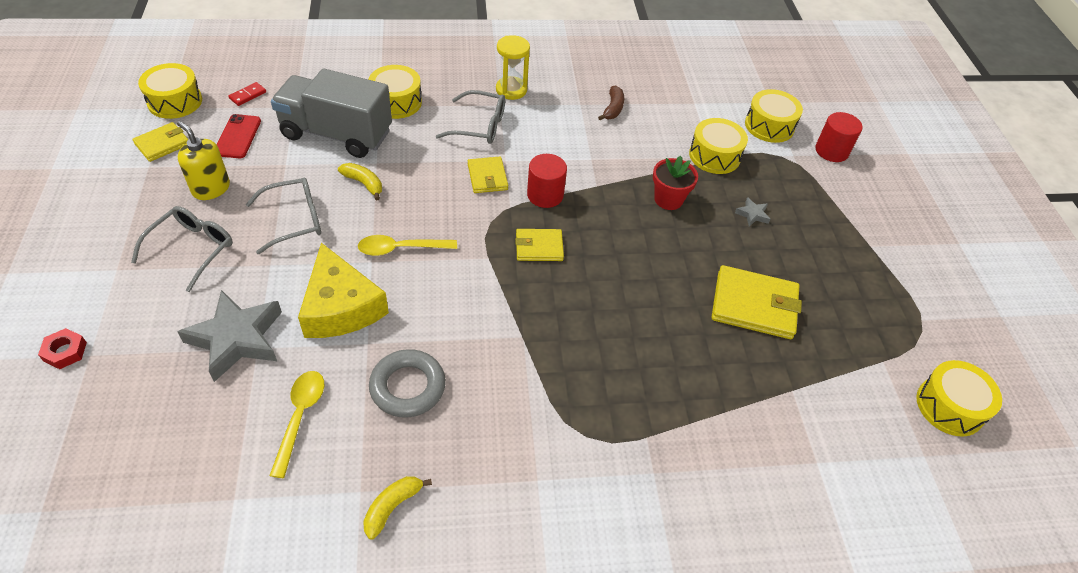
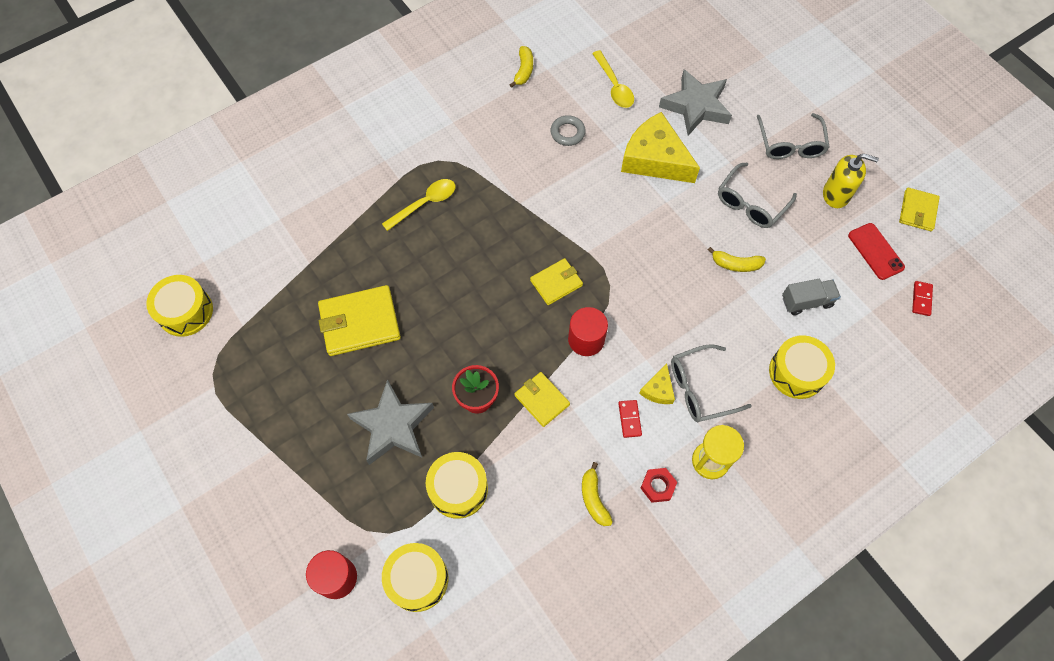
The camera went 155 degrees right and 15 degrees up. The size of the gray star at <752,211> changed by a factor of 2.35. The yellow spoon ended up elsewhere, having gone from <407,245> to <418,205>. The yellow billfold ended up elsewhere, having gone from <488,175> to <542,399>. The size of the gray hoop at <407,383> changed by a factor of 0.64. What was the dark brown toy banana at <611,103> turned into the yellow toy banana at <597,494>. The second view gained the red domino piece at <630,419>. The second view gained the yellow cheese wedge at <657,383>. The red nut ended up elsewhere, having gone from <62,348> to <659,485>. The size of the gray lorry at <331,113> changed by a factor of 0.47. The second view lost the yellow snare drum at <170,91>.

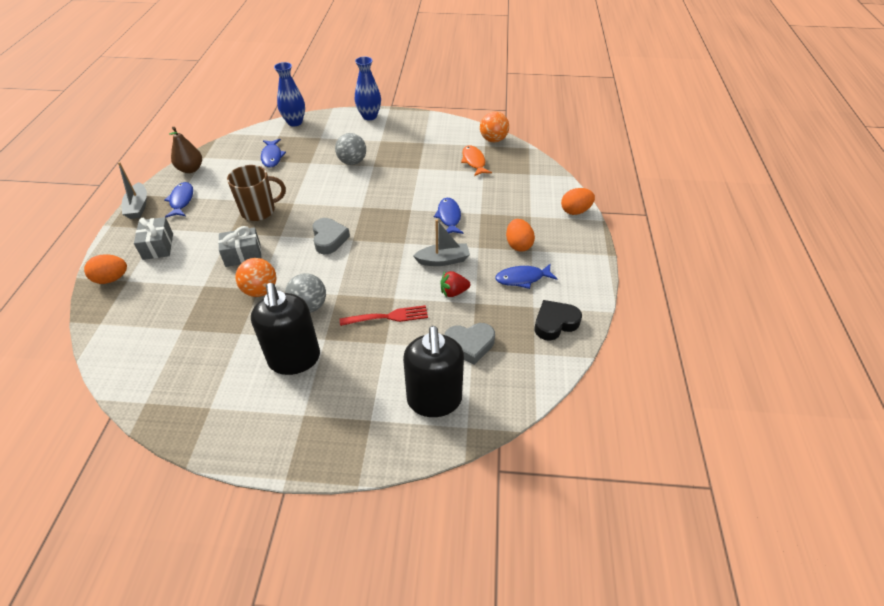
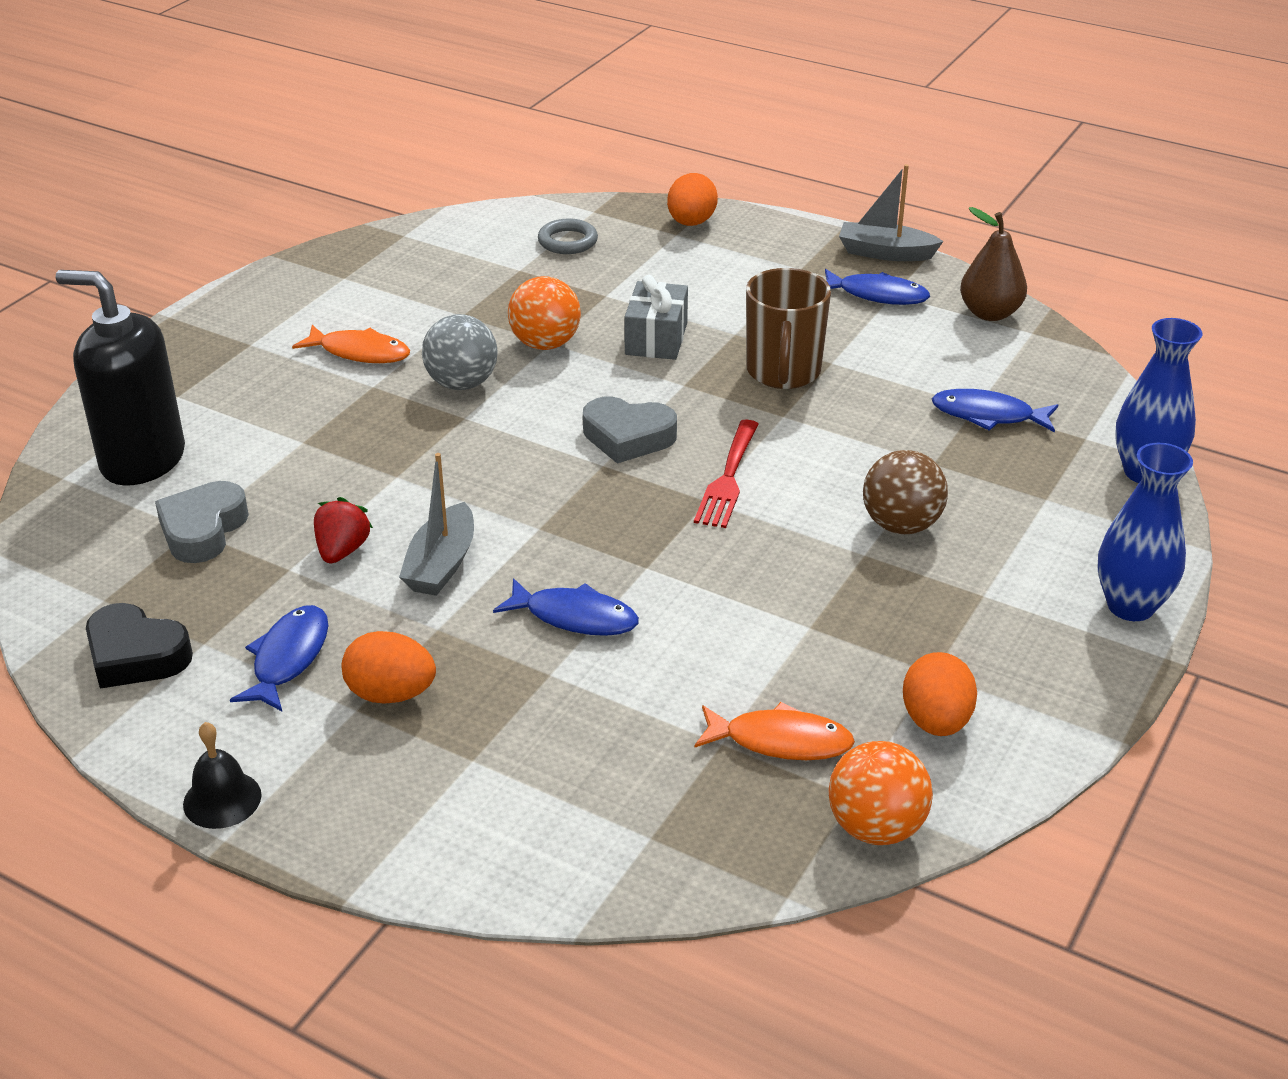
The camera went 115 degrees right and 10 degrees down. The black heart shape at <558,320> ended up facing another way, 120 degrees clockwise from before. The second view gained the black hand bell at <222,775>. Where the black soap pump stood at <285,329>, the orange-coloured fish came to stand at <351,344>. The second view gained the gray hoop at <568,236>. The red table fork ended up elsewhere, having gone from <384,315> to <726,473>. What was the gray play ball at <350,149> turned into the dark brown play ball at <905,492>. The orange-coloured toy egg ended up elsewhere, having gone from <578,201> to <940,694>. The second view lost the gray gift at <153,238>.

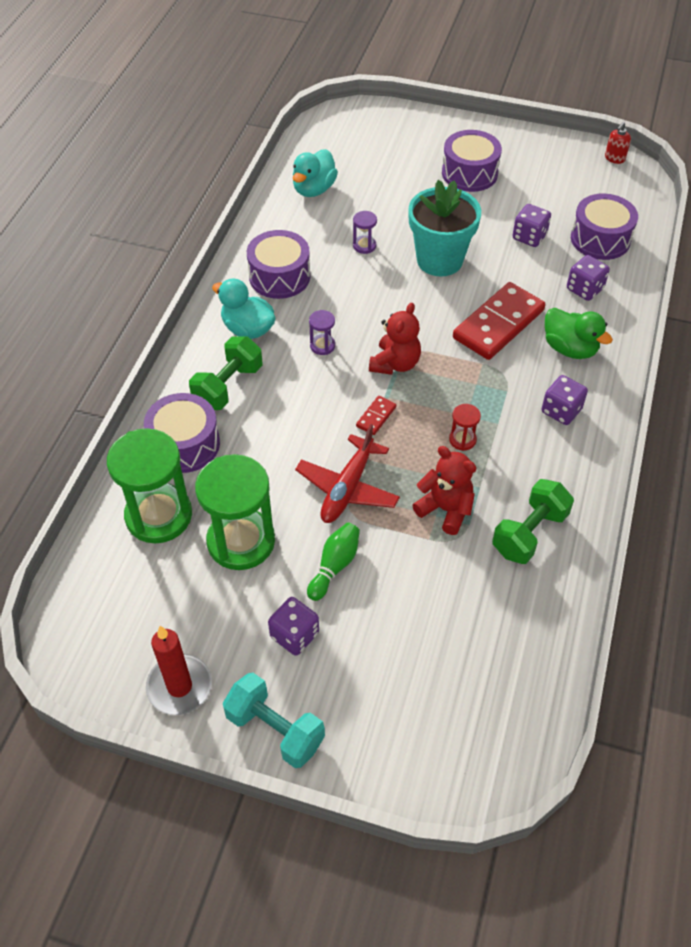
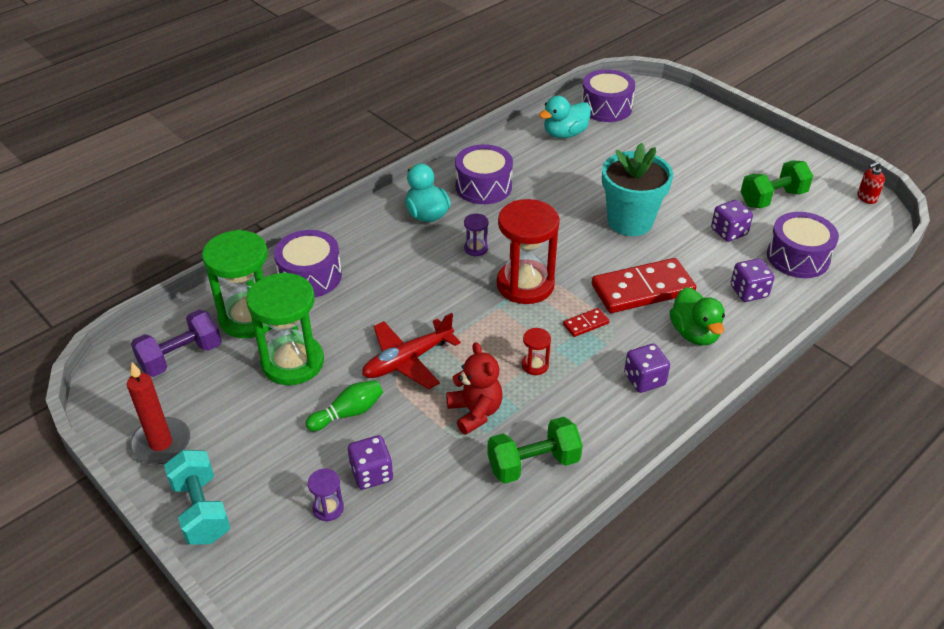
The camera went 30 degrees right and 10 degrees down. The second view gained the royal purple dumbbell at <176,343>. The royal purple hourglass ended up elsewhere, having gone from <365,232> to <326,495>. The royal purple die ended up elsewhere, having gone from <293,626> to <370,462>. Where the red teddy stood at <395,339>, the red hourglass came to stand at <528,251>. The red domino piece ended up elsewhere, having gone from <376,415> to <586,322>. The royal purple snare drum ended up elsewhere, having gone from <472,161> to <608,95>. The leaf-green dumbbell ended up elsewhere, having gone from <226,373> to <777,184>.

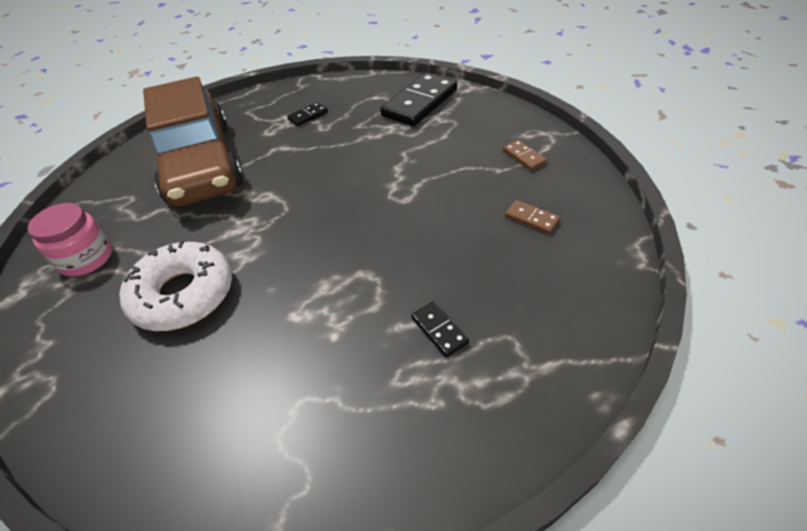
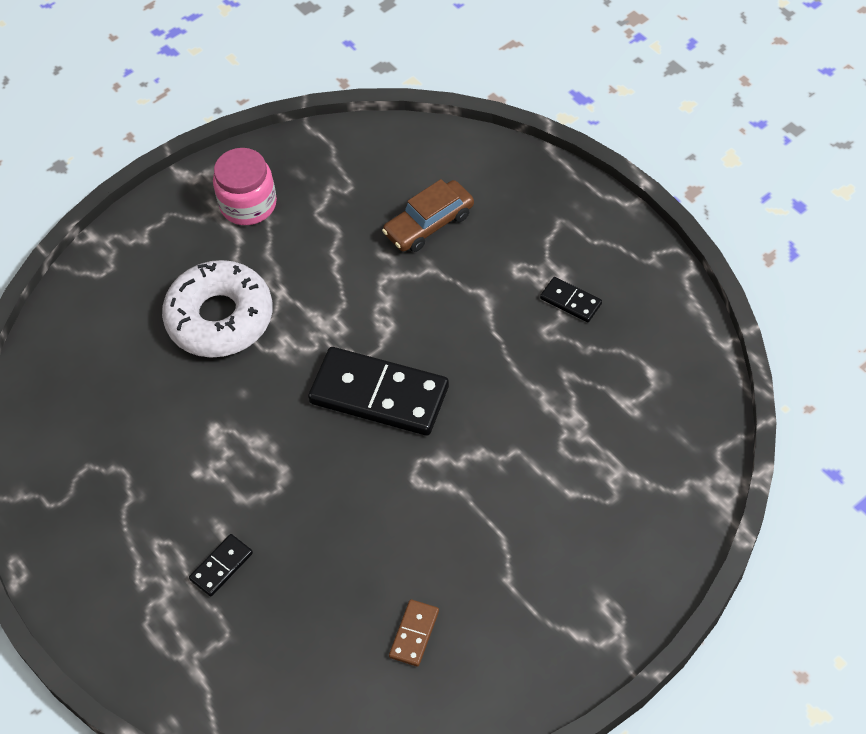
The camera went 75 degrees right and 10 degrees up. The black domino piece ended up elsewhere, having gone from <418,100> to <378,391>. The size of the dark brown automobile at <193,141> changed by a factor of 0.43. The second view lost the dark brown domino piece at <525,155>.

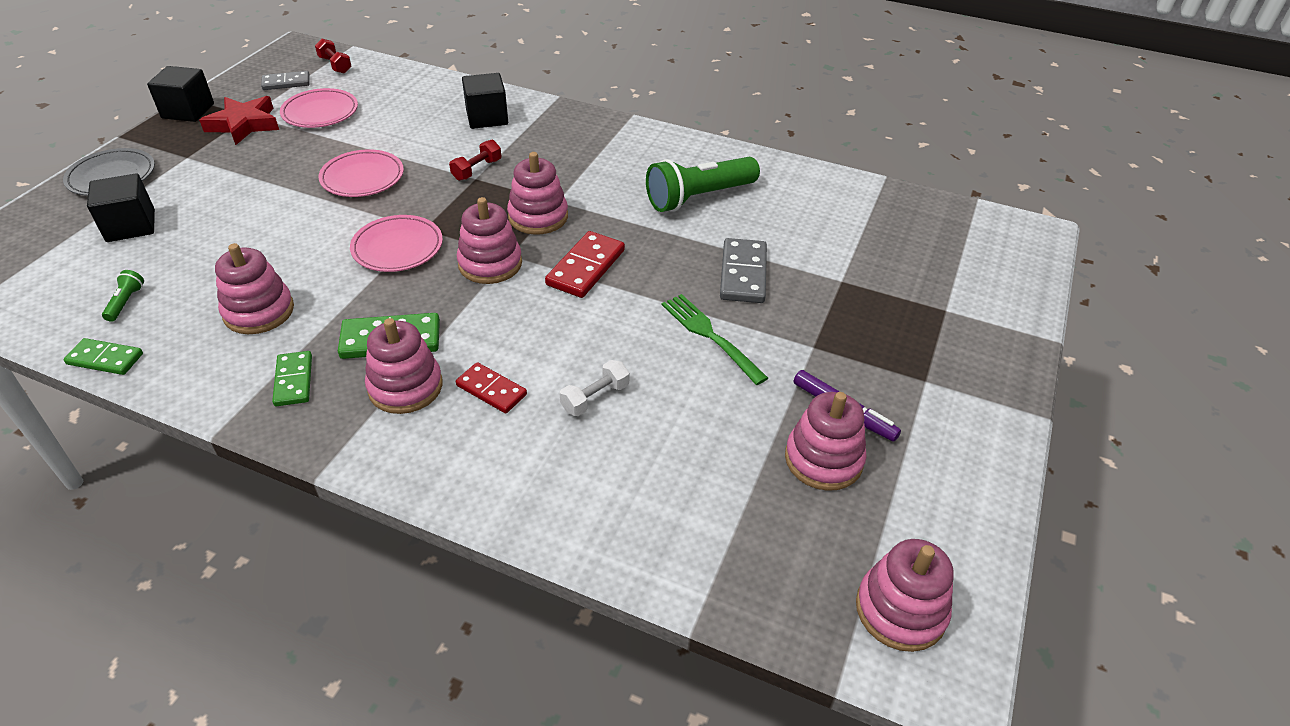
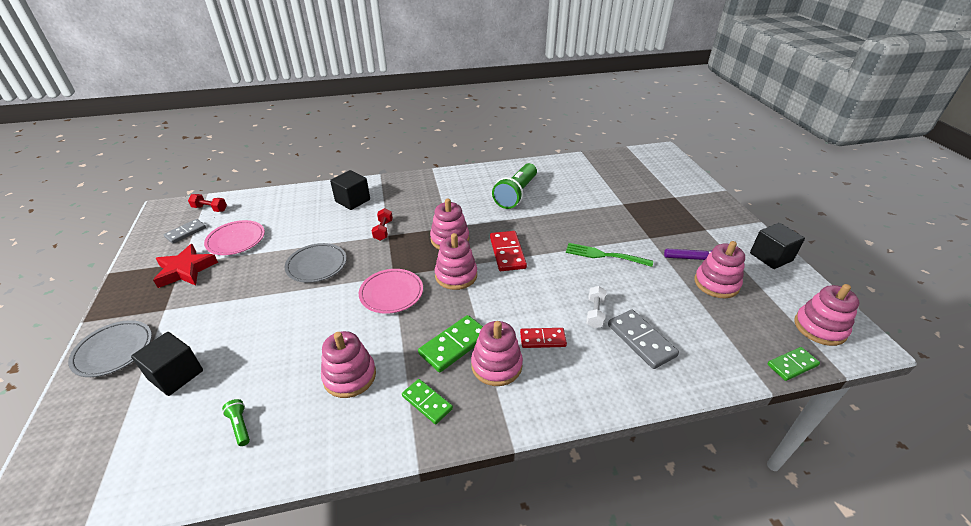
The camera went 35 degrees left and 5 degrees down. What was the rose-pink dinner plate at <361,173> turned into the gray dinner plate at <316,263>. The gray domino piece ended up elsewhere, having gone from <743,270> to <643,339>. The black solid cube ended up elsewhere, having gone from <180,94> to <777,246>. The leaf-green domino piece ended up elsewhere, having gone from <103,356> to <794,364>.

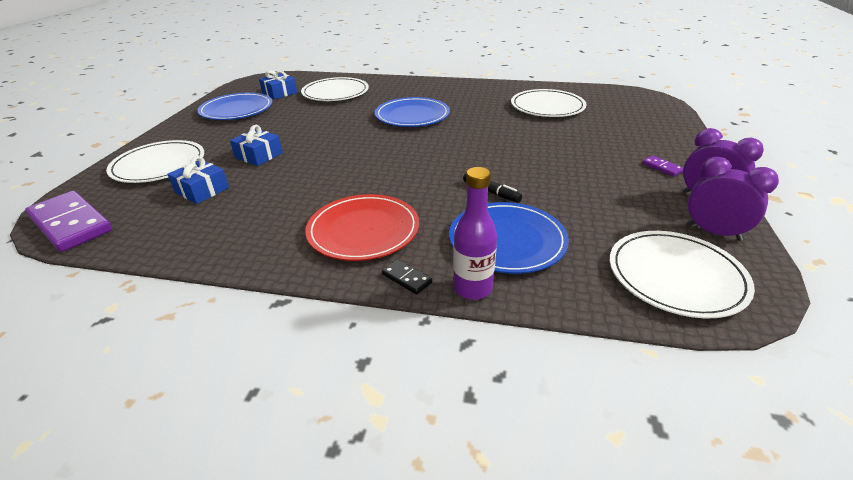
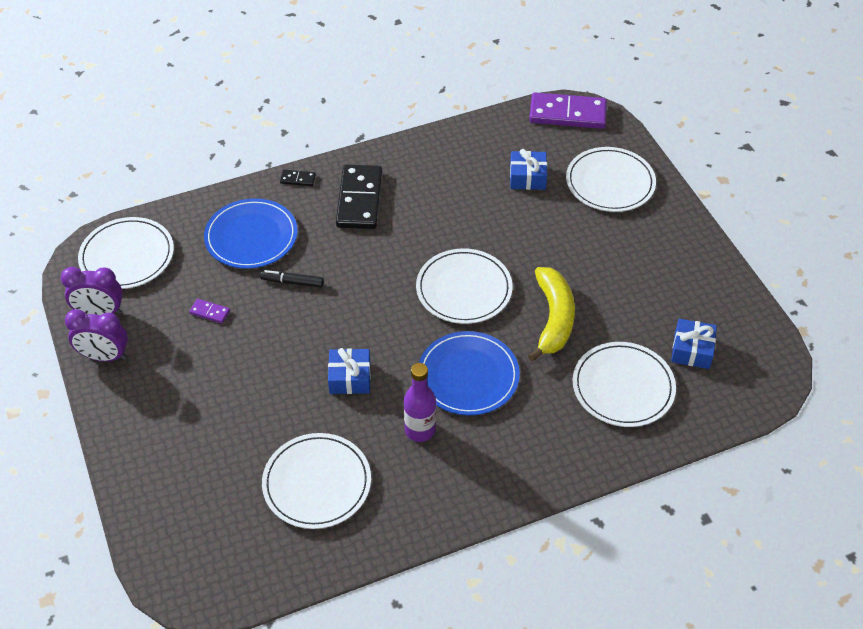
The camera went 145 degrees right and 15 degrees up. The royal purple domino piece ended up elsewhere, having gone from <663,166> to <209,311>. The cobalt gift ended up elsewhere, having gone from <256,145> to <349,371>. Where the red dinner plate stood at <362,227>, the black domino piece came to stand at <359,197>. The royal purple drink bottle ended up elsewhere, having gone from <475,233> to <420,402>. The second view gained the snow-white dinner plate at <464,286>. The second view gained the yellow toy banana at <551,314>. The second view lost the cobalt dinner plate at <235,106>.

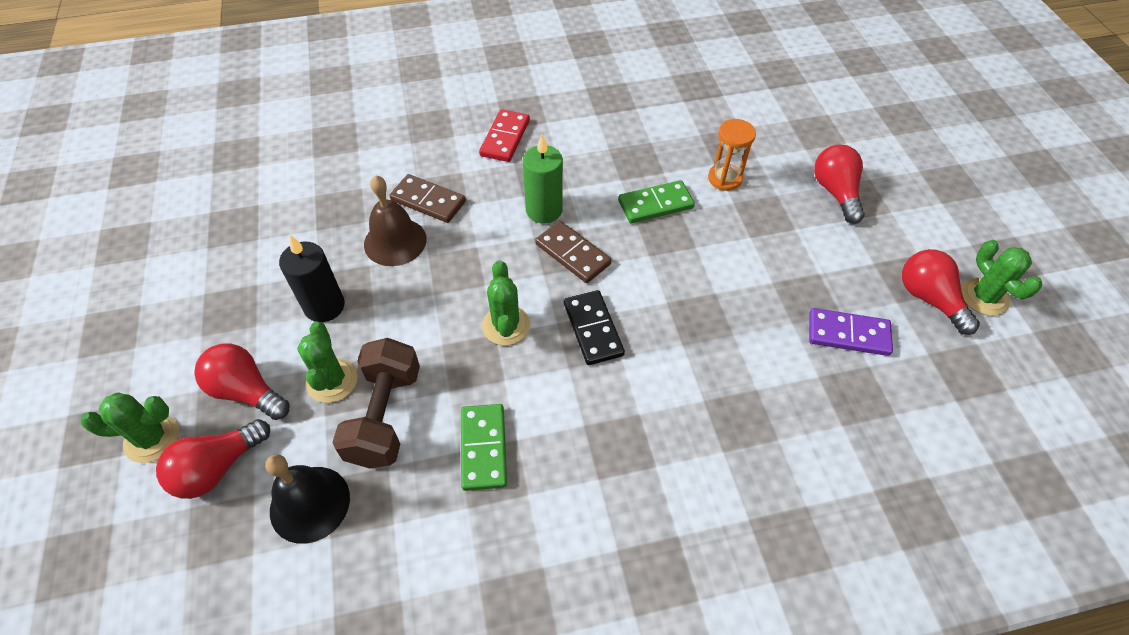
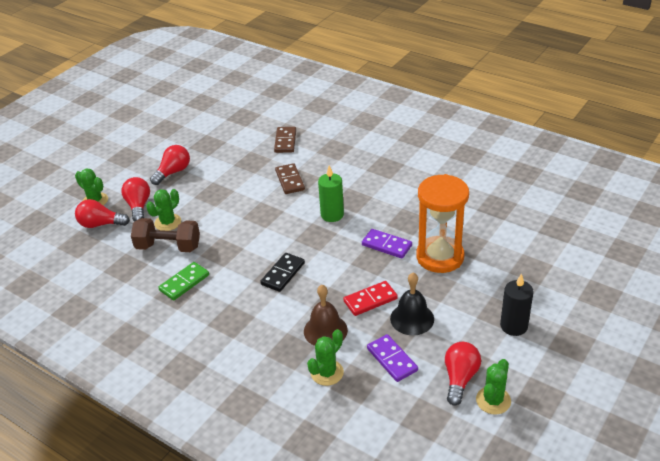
The camera went 50 degrees right and 15 degrees down. The dark brown dumbbell at <376,403> ended up facing another way, 45 degrees clockwise from before. The red lightbulb ended up elsewhere, having gone from <839,184> to <170,165>. The dark brown domino piece ended up elsewhere, having gone from <573,252> to <285,140>. The dark brown hand bell ended up elsewhere, having gone from <395,220> to <326,315>. The leaf-green prickly plant ended up elsewhere, having gone from <506,302> to <325,357>. The red domino piece ended up elsewhere, having gone from <504,135> to <370,298>. What was the leaf-green domino piece at <656,201> turned into the royal purple domino piece at <387,244>. The black hand bell ended up elsewhere, having gone from <307,499> to <412,304>. The size of the orange-coloured hourglass at <732,155> changed by a factor of 1.99. The black wax candle ended up elsewhere, having gone from <312,278> to <517,304>.

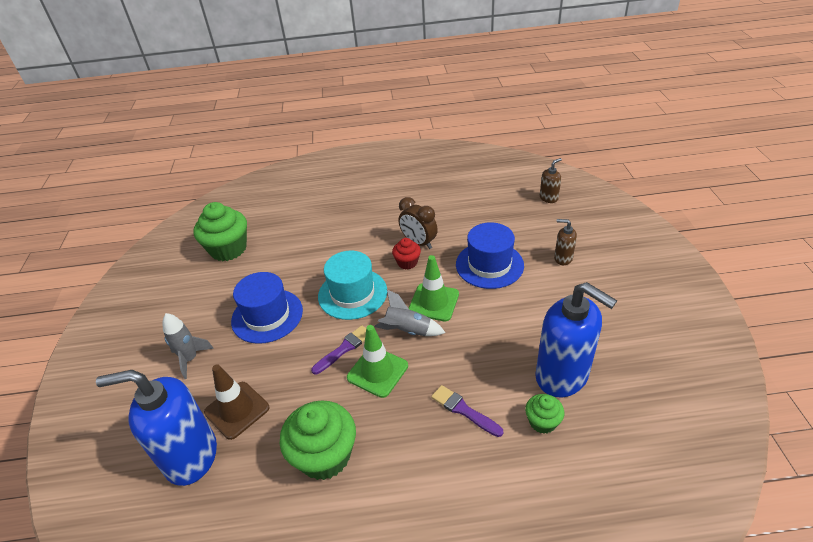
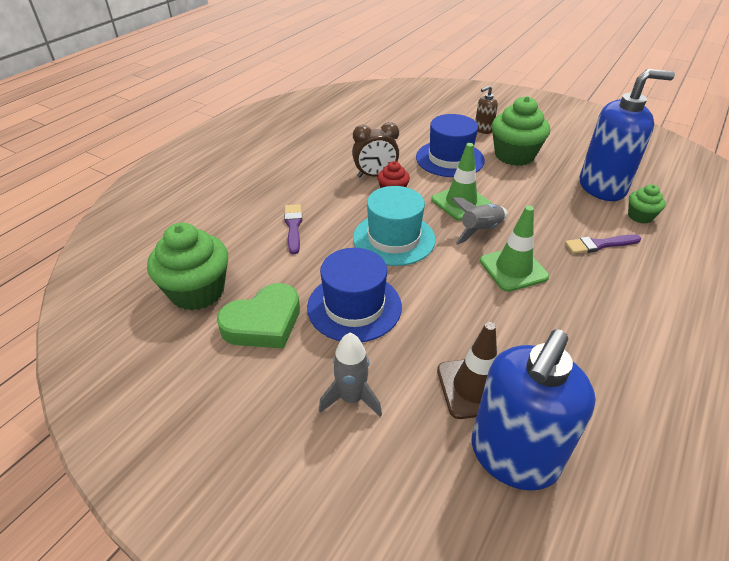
The camera went 55 degrees left and 0 degrees up. The second view gained the leaf-green heart shape at <258,316>. The royal purple brush ended up elsewhere, having gone from <338,349> to <293,229>. The leaf-green fairy cake ended up elsewhere, having gone from <318,440> to <521,131>. The second view lost the dark brown soap pump at <551,180>.

